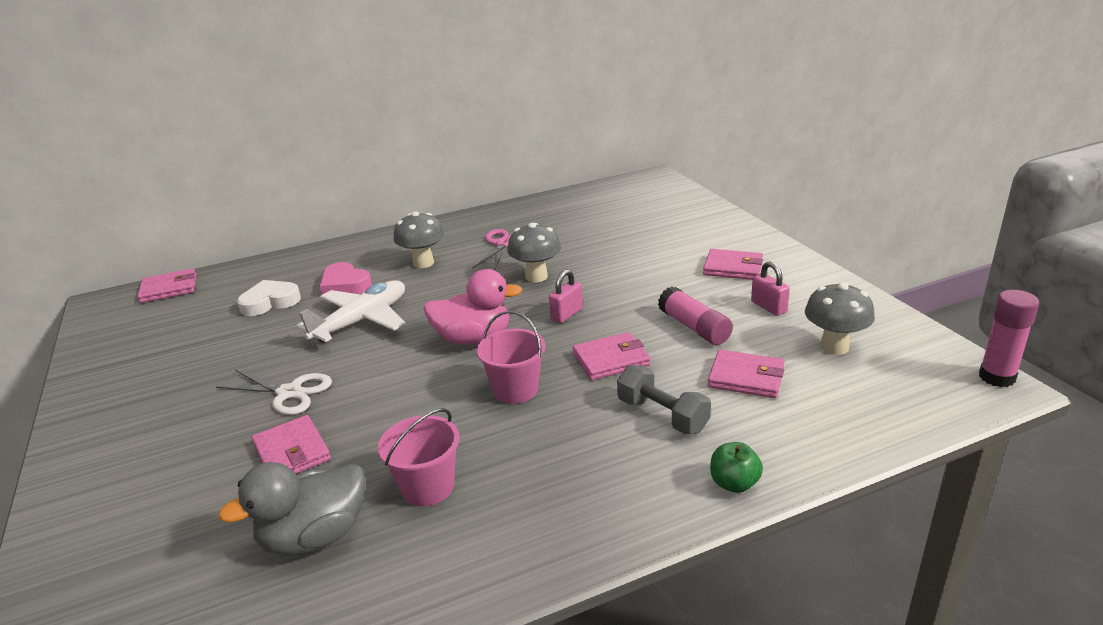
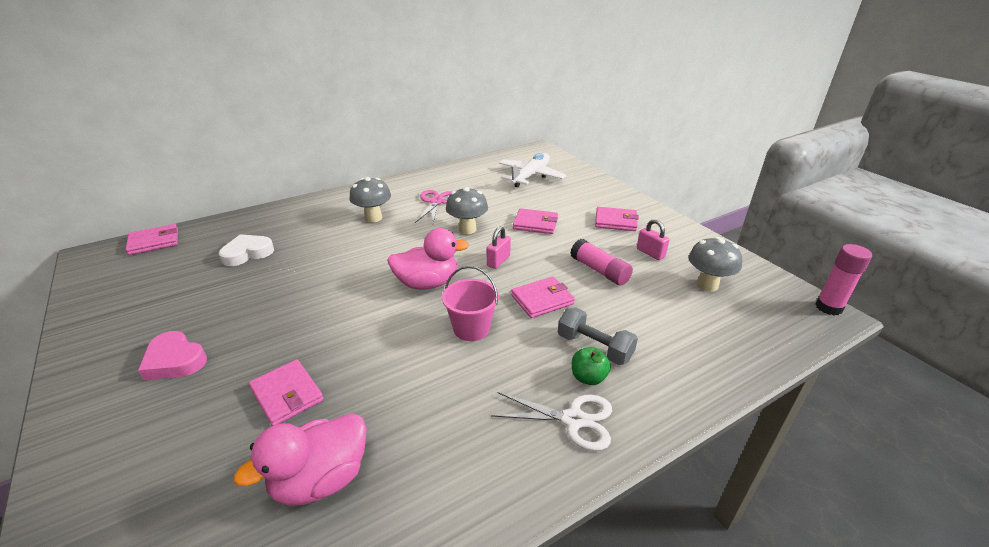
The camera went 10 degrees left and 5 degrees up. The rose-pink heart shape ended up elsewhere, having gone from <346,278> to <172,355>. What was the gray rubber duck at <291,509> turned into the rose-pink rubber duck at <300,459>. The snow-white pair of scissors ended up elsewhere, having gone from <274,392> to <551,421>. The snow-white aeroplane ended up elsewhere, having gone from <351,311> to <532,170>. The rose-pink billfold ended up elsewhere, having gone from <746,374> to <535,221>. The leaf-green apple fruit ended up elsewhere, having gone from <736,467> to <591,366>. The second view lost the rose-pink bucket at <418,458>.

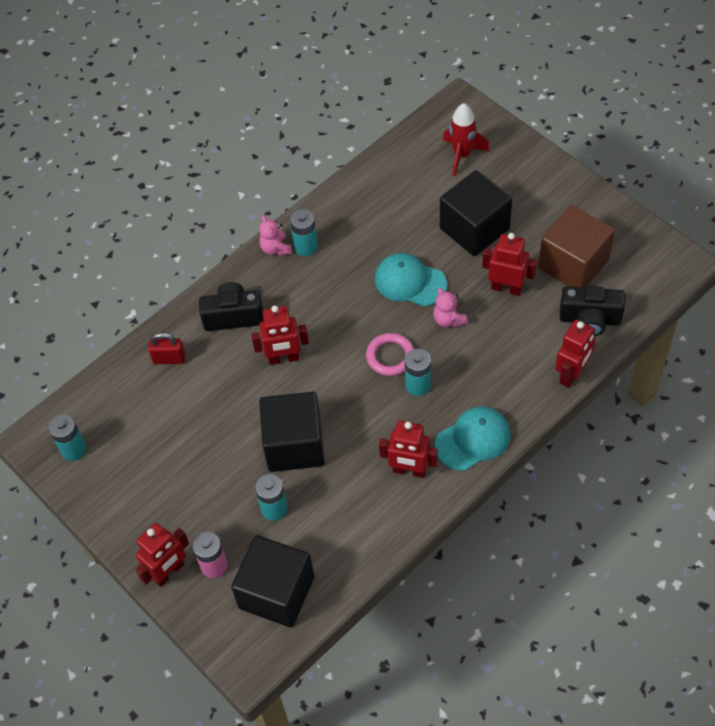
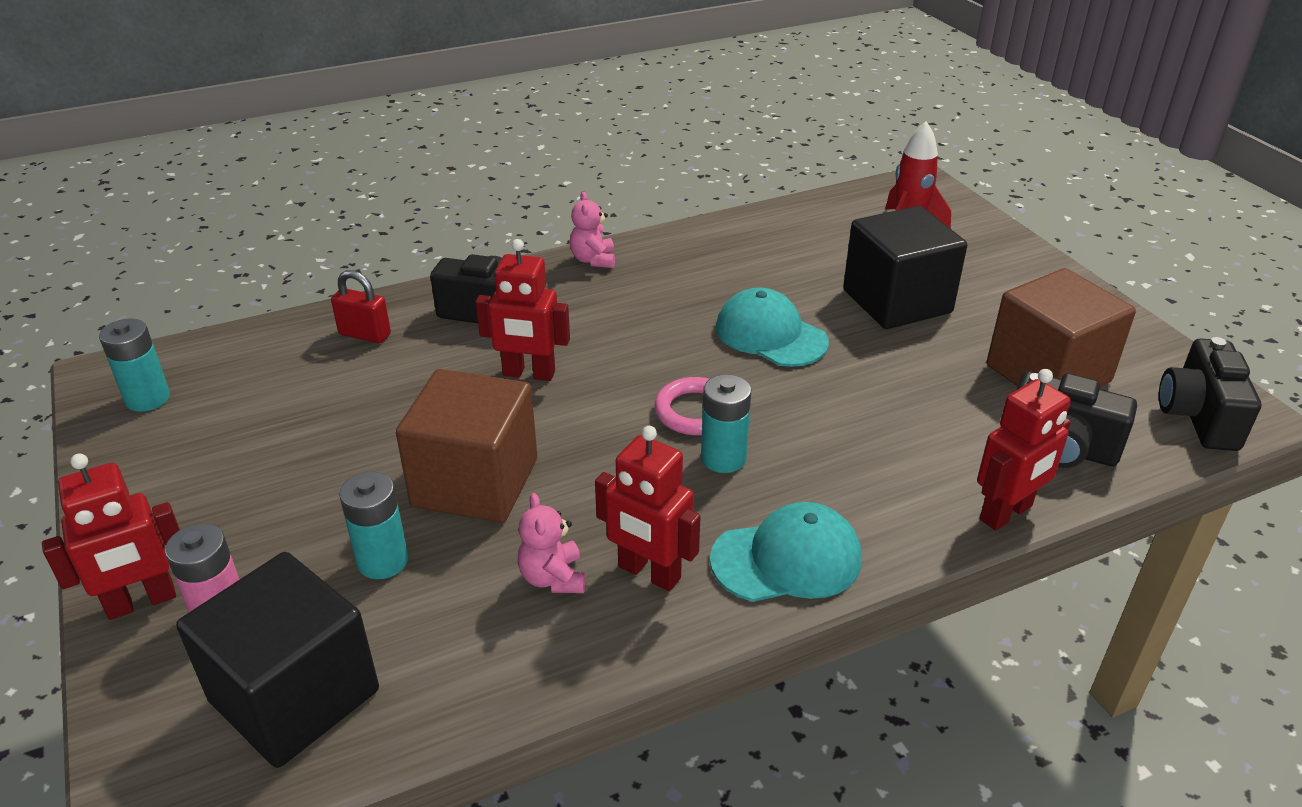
The camera went 15 degrees right and 20 degrees down. What was the black solid cube at <292,432> turned into the dark brown solid cube at <466,446>. The rose-pink teddy ended up elsewhere, having gone from <450,307> to <551,543>. The second view gained the black camera at <1210,394>. The second view lost the teal power cell at <304,232>. The second view lost the red toy robot at <509,264>.

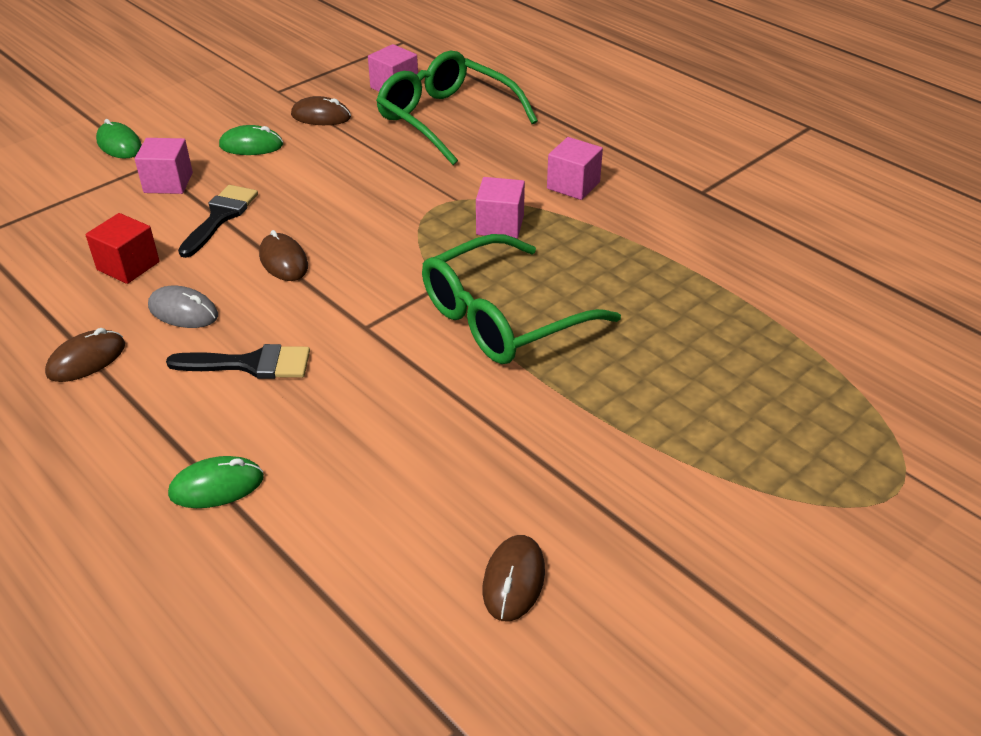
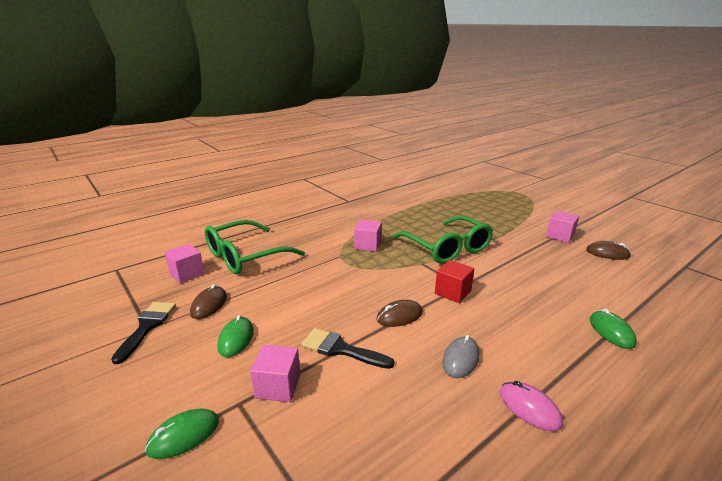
The camera went 85 degrees left and 15 degrees down. The black brush ended up elsewhere, having gone from <238,361> to <143,333>. The red solid cube ended up elsewhere, having gone from <122,248> to <454,281>. What was the dark brown PC mouse at <85,355> turned into the rose-pink PC mouse at <531,406>. The rose-pink solid cube ended up elsewhere, having gone from <575,168> to <562,227>.

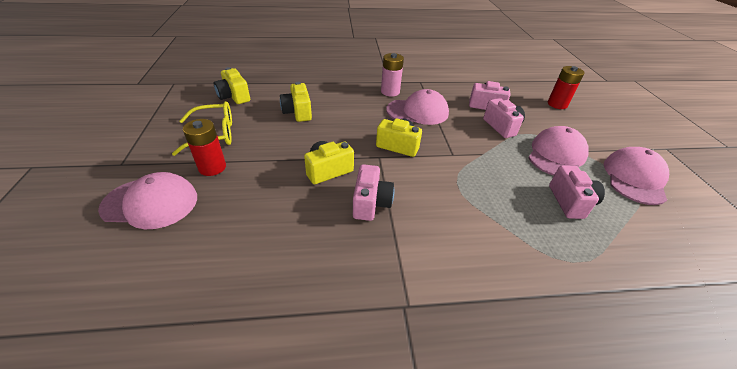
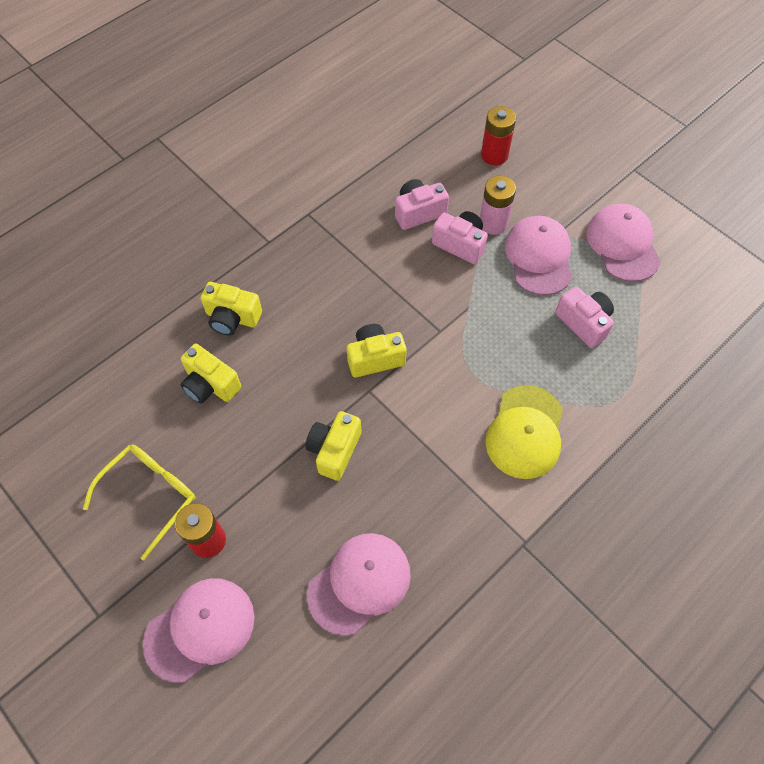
The camera went 35 degrees left and 20 degrees up. The yellow camera ended up elsewhere, having gone from <232,85> to <231,309>. The rose-pink baseball cap ended up elsewhere, having gone from <417,107> to <359,584>. The rose-pink power cell ended up elsewhere, having gone from <392,75> to <498,205>. The second view gained the yellow baseball cap at <524,432>. The second view lost the rose-pink camera at <373,192>.

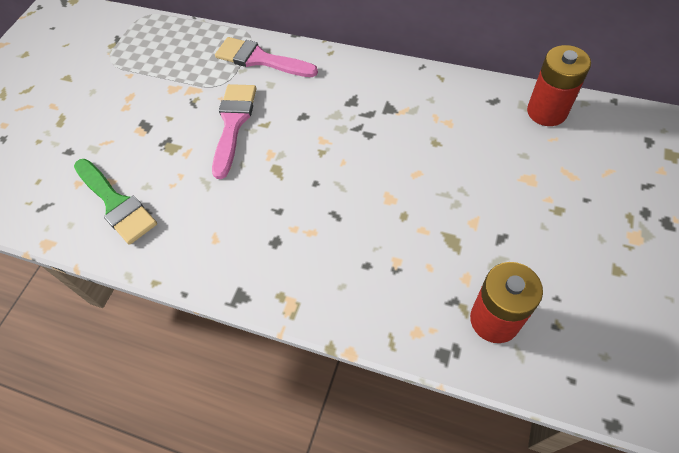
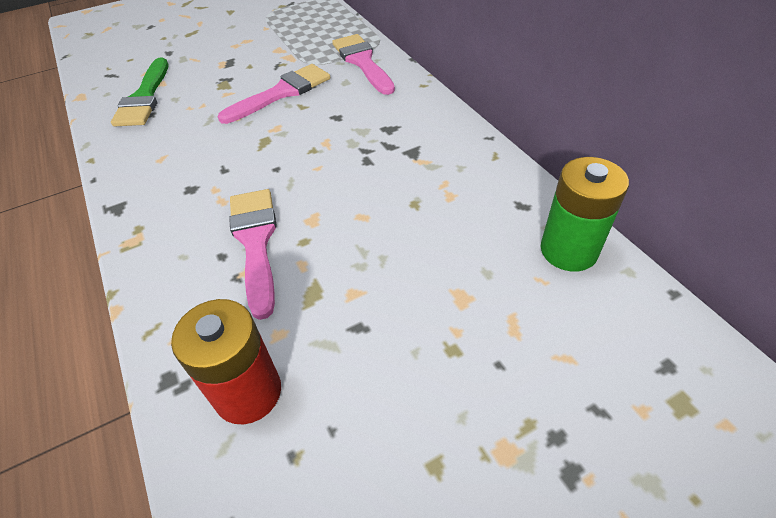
The camera went 40 degrees right and 10 degrees down. The second view gained the rose-pink brush at <253,254>. What was the red power cell at <559,85> turned into the leaf-green power cell at <585,214>.

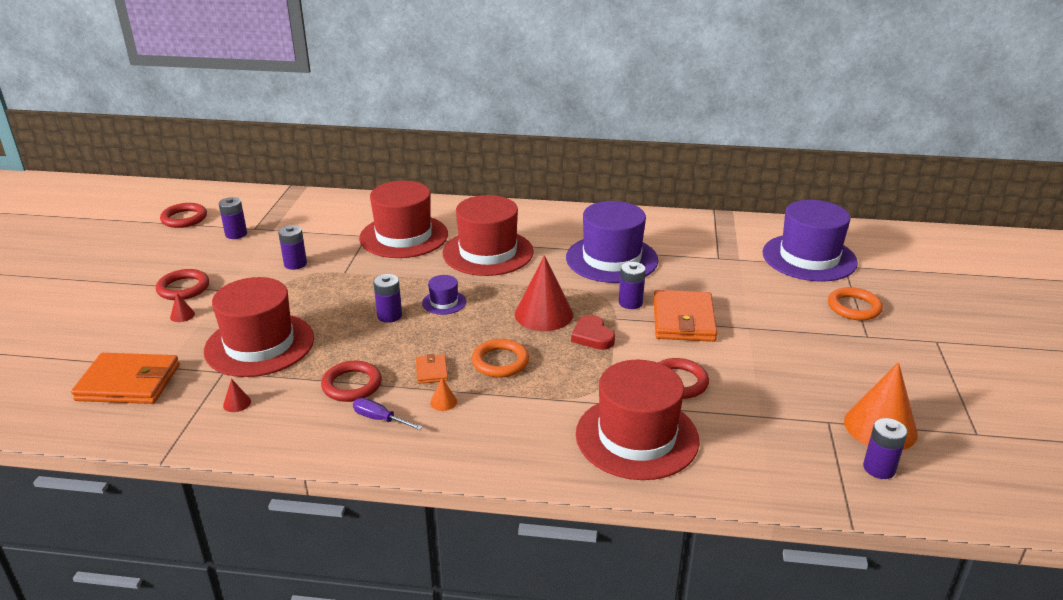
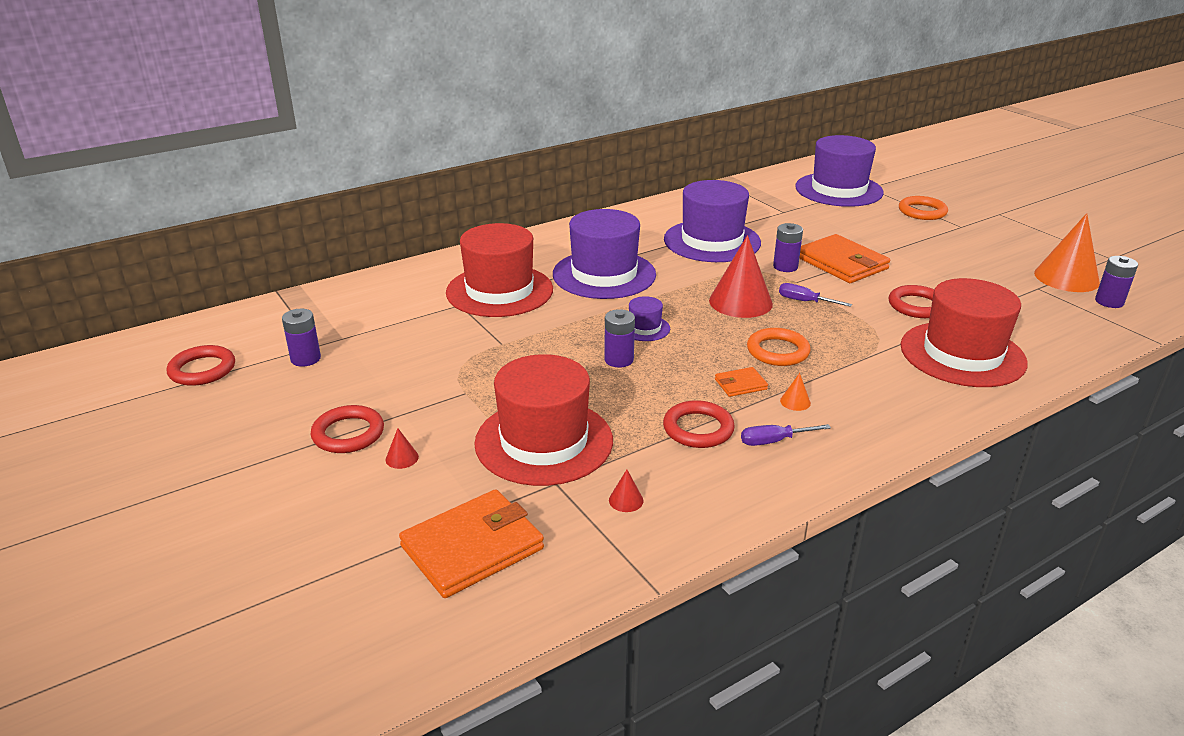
The camera went 40 degrees left and 0 degrees up. What was the red tall hat at <488,235> turned into the royal purple tall hat at <604,254>. The orange-coloured billfold at <432,369> ended up facing another way, 60 degrees counterclockwise from before. Where the red heart shape stood at <593,332>, the royal purple hand screwdriver came to stand at <815,295>. The second view lost the royal purple power cell at <292,247>.

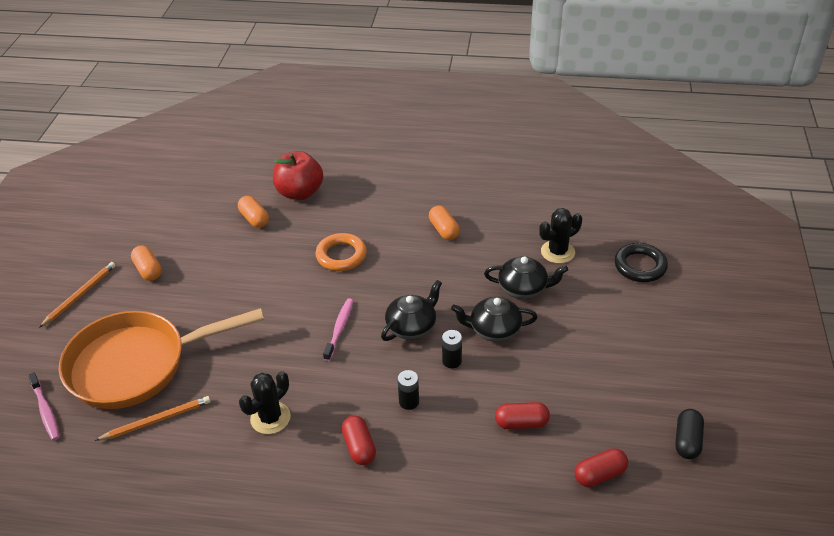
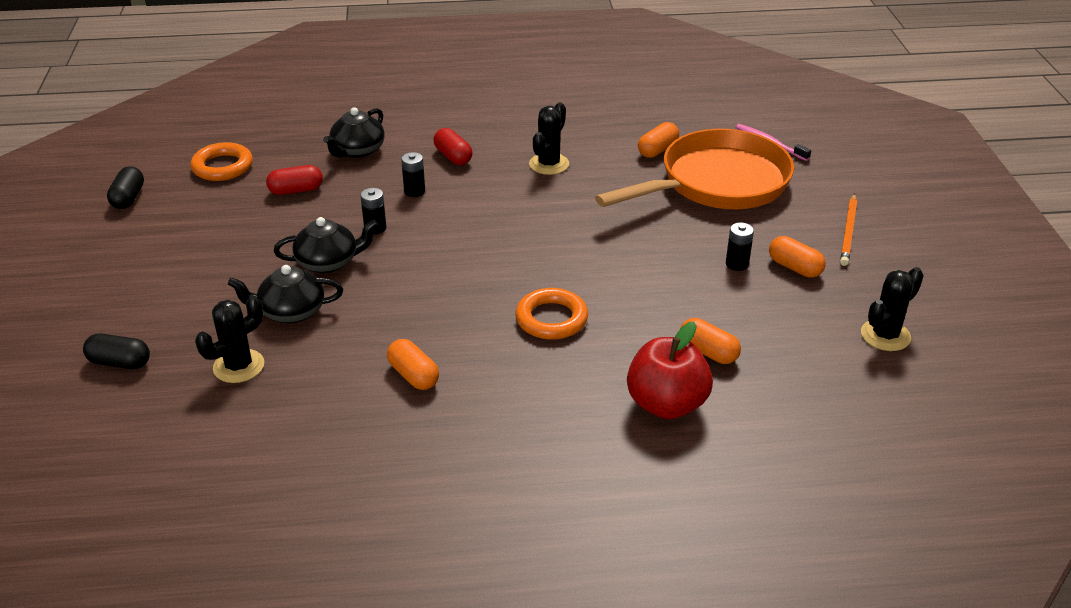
The camera went 165 degrees right and 5 degrees down. Where the black hoop stood at <641,262>, the black capsule came to stand at <116,351>. Where the red capsule stood at <601,467>, the orange-coloured hoop came to stand at <221,161>. The black teapot ended up elsewhere, having gone from <411,310> to <354,132>. Where the orange-coloured wooden pencil stood at <152,418>, the orange-coloured capsule came to stand at <658,140>. The second view gained the black power cell at <740,246>. The second view gained the black prickly plant at <892,309>. The second view lost the rose-pink dental brush at <338,330>.

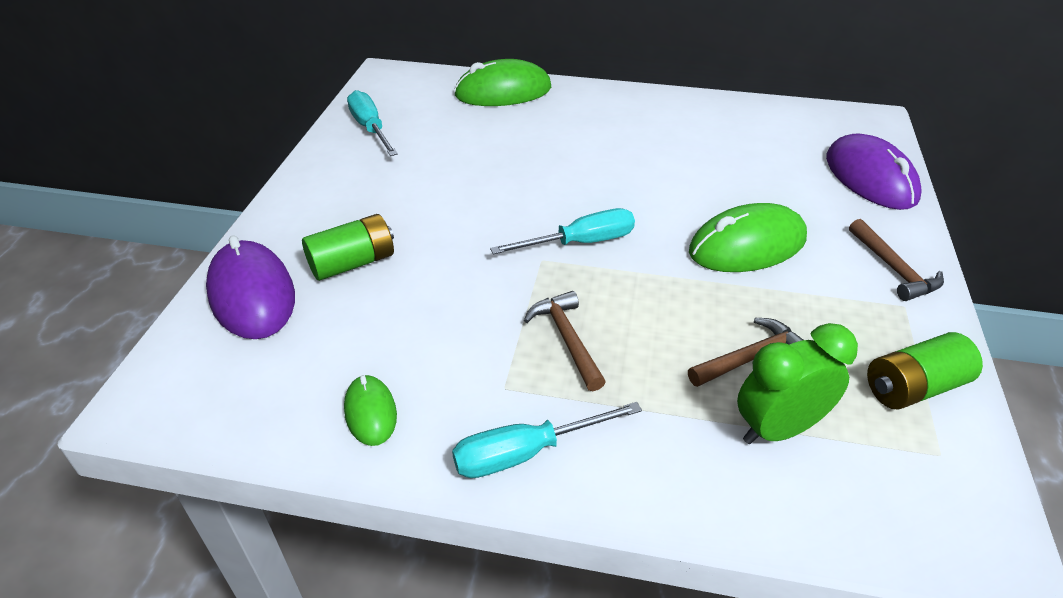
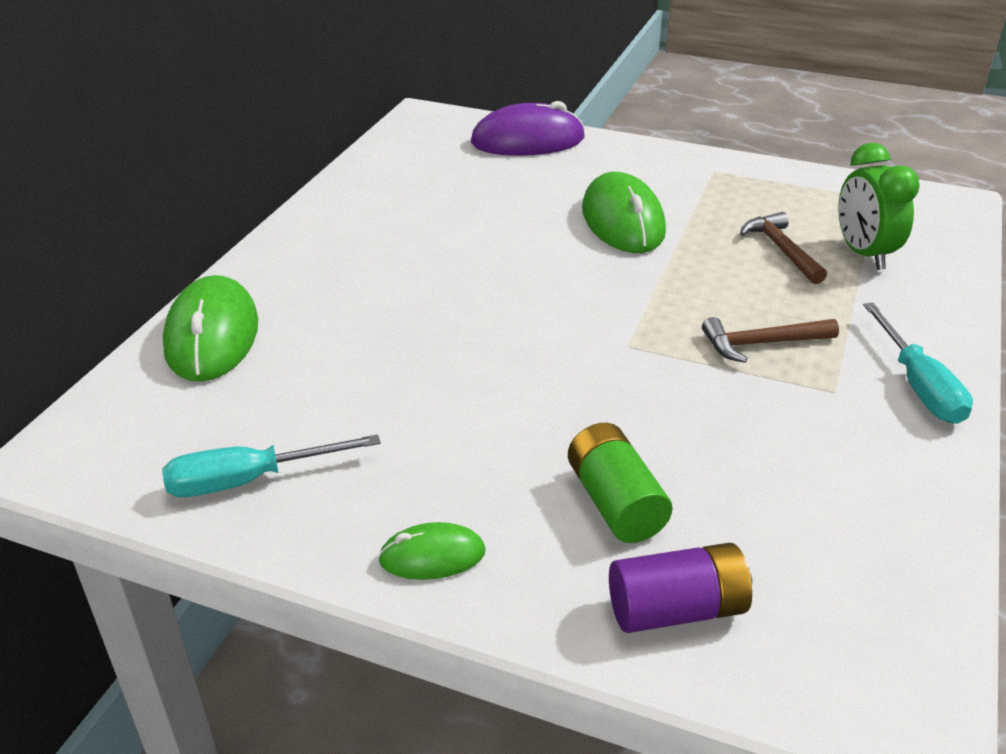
The camera went 80 degrees left and 5 degrees down. The leaf-green PC mouse ended up elsewhere, having gone from <370,410> to <432,551>. Where the royal purple PC mouse stood at <250,287>, the royal purple power cell came to stand at <680,588>. The second view lost the teal hand screwdriver at <562,231>. The second view lost the dark brown carpenter's hammer at <896,260>. The second view lost the leaf-green power cell at <925,371>.

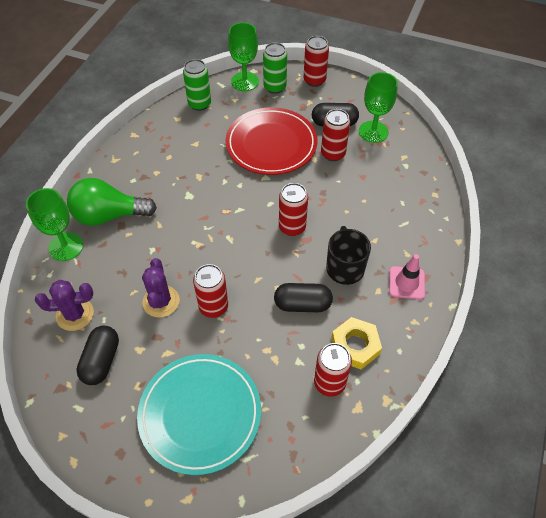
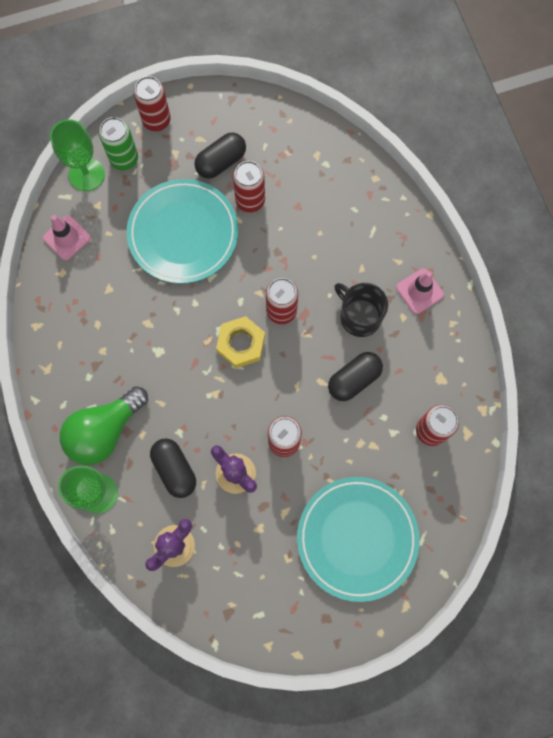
The camera went 40 degrees left and 20 degrees up. Where the leaf-green can stood at <197,85>, the rose-pink safety cone came to stand at <67,237>. What was the red dinner plate at <271,141> turned into the teal dinner plate at <182,231>. The black capsule ended up elsewhere, having gone from <97,355> to <173,468>. The yellow nut ended up elsewhere, having gone from <356,343> to <240,342>. The second view lost the leaf-green chalice at <378,107>.

